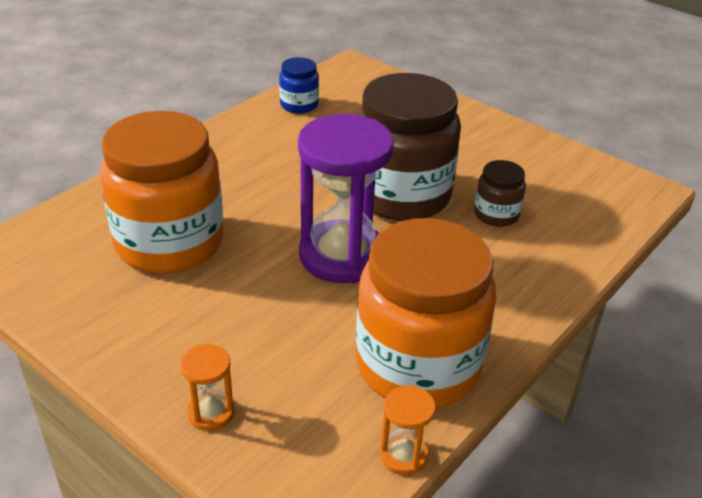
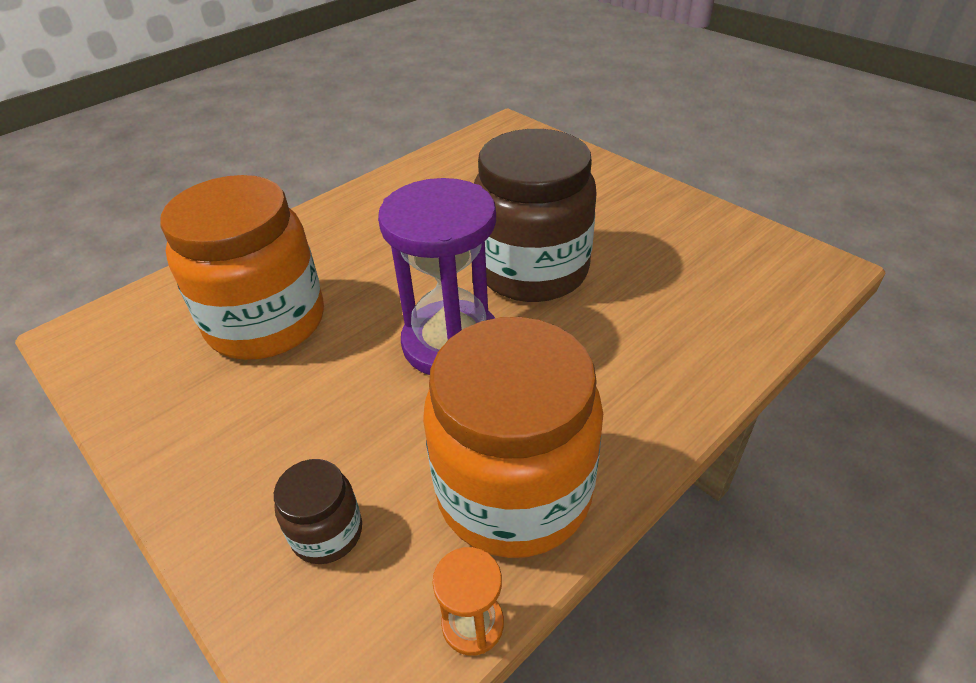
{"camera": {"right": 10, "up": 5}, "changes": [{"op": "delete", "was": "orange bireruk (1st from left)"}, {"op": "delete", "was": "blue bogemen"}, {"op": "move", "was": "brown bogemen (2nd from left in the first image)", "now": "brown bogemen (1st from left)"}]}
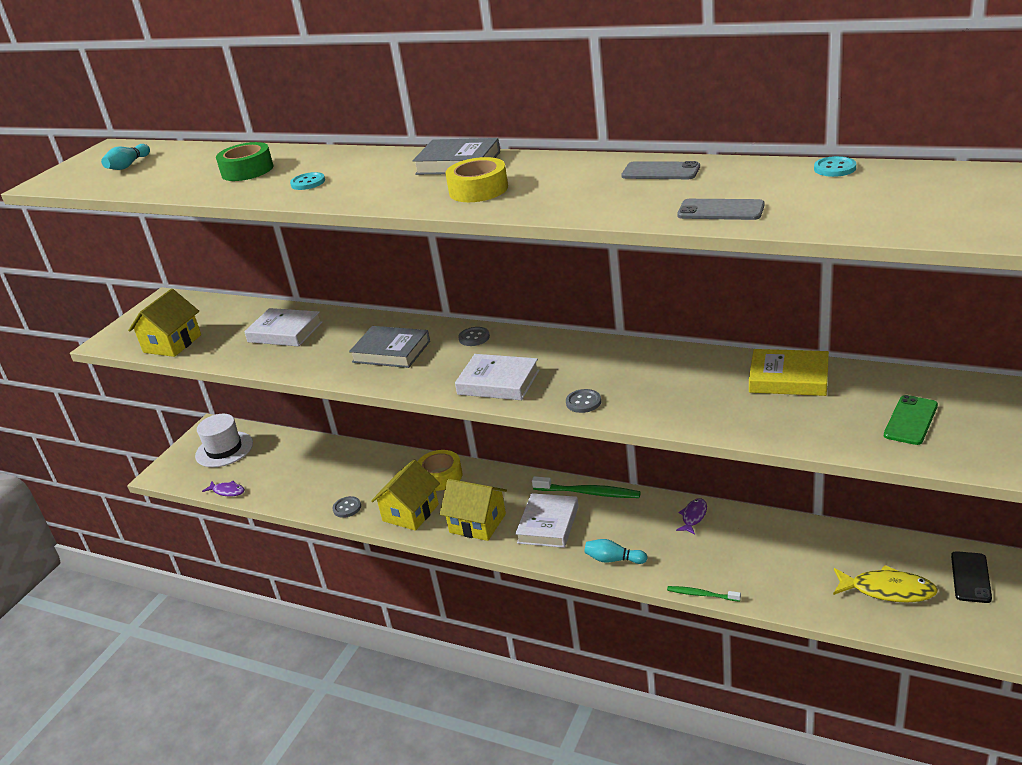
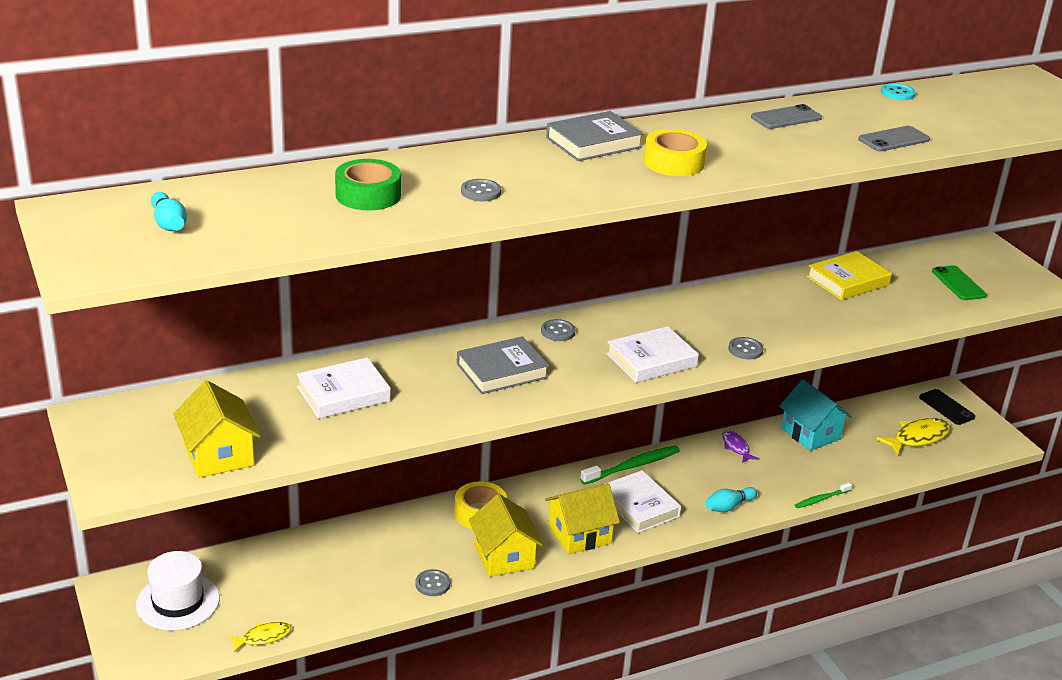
{"camera": {"right": -55, "up": 0}, "changes": [{"op": "insert", "now": "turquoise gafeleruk"}, {"op": "recolor", "was": "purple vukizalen (1st from left)", "now": "yellow vukizalen (1st from left)"}, {"op": "recolor", "was": "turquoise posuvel (1st from left)", "now": "grey posuvel (2nd from left)"}]}
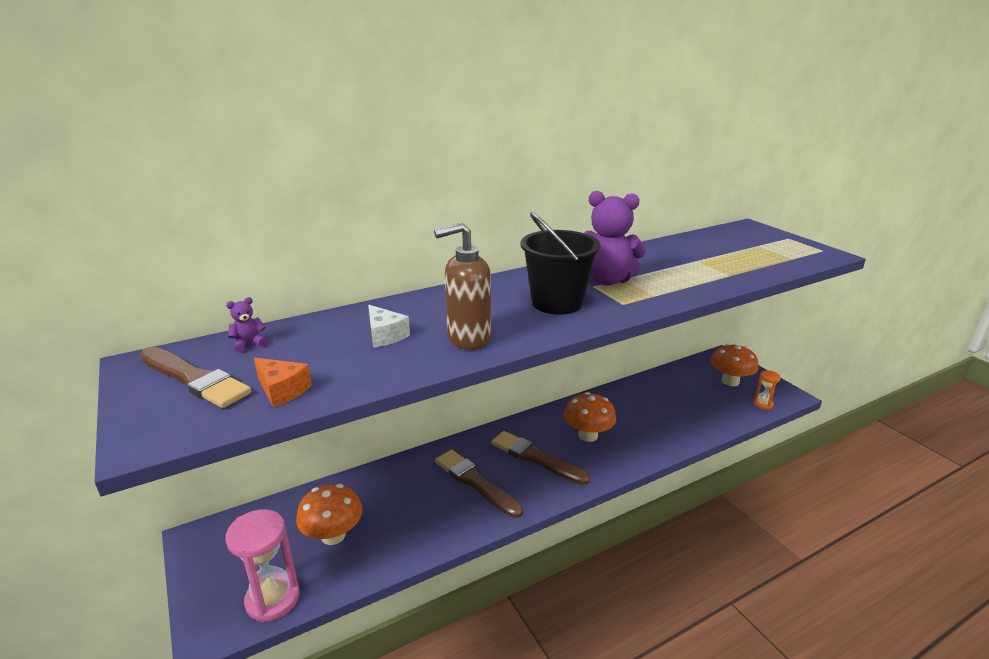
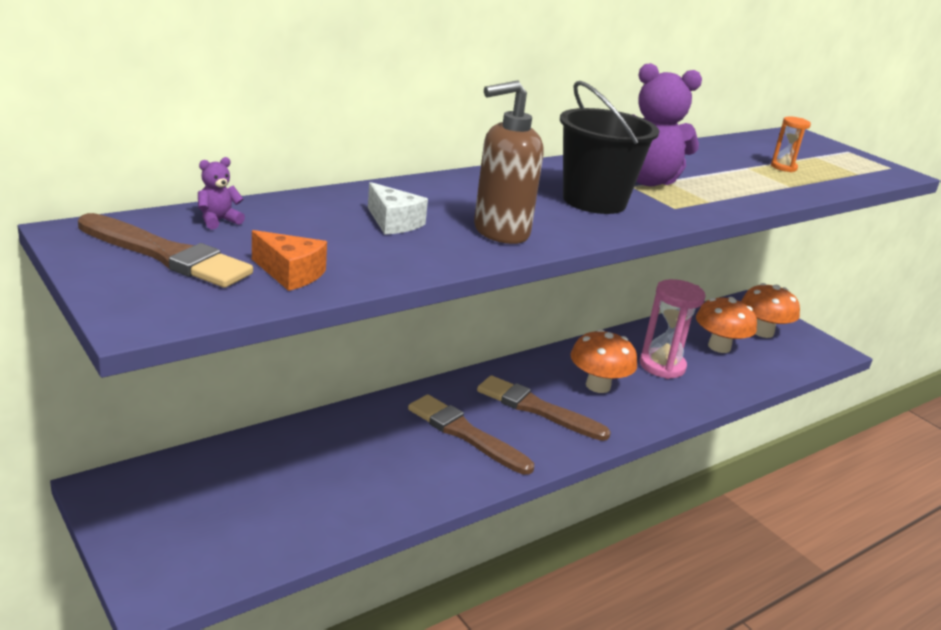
{"camera": {"right": -10, "up": 0}, "changes": [{"op": "move", "was": "pink bireruk"}, {"op": "move", "was": "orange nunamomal (1st from left in the first image)", "now": "orange nunamomal (2nd from left)"}, {"op": "move", "was": "orange bireruk"}]}
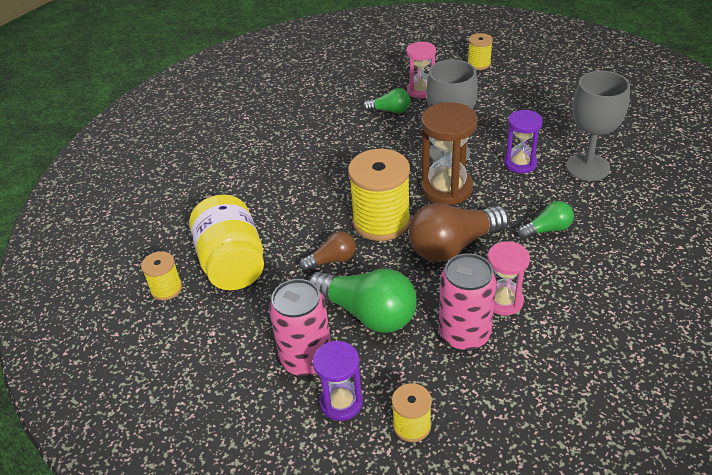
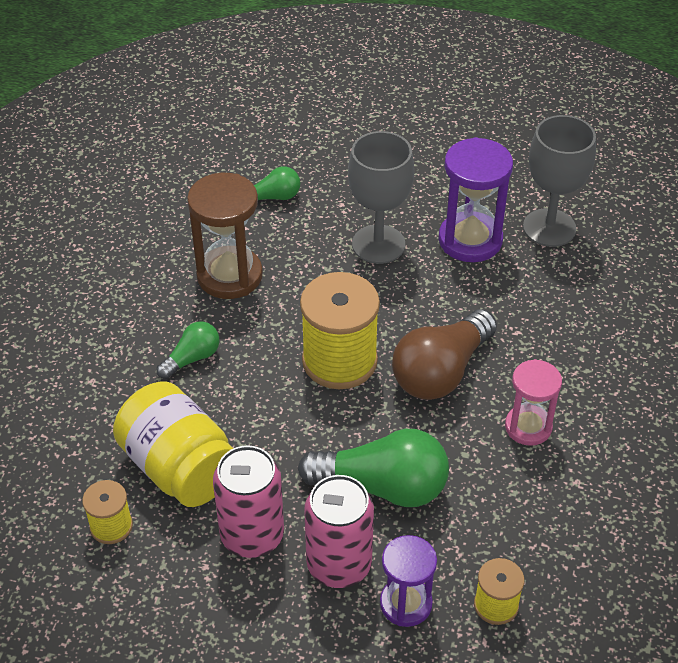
{"camera": {"right": -25, "up": 5}, "changes": [{"op": "delete", "was": "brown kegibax (1st from left)"}, {"op": "delete", "was": "pink bireruk (1st from left)"}, {"op": "delete", "was": "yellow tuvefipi (4th from left)"}, {"op": "move", "was": "brown bireruk"}, {"op": "move", "was": "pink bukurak (2nd from left in the first image)", "now": "pink bukurak (1st from left)"}, {"op": "move", "was": "green kegibax (3rd from left in the first image)", "now": "green kegibax (1st from left)"}, {"op": "resize", "was": "purple bireruk (2nd from left)", "ratio": 1.55}]}
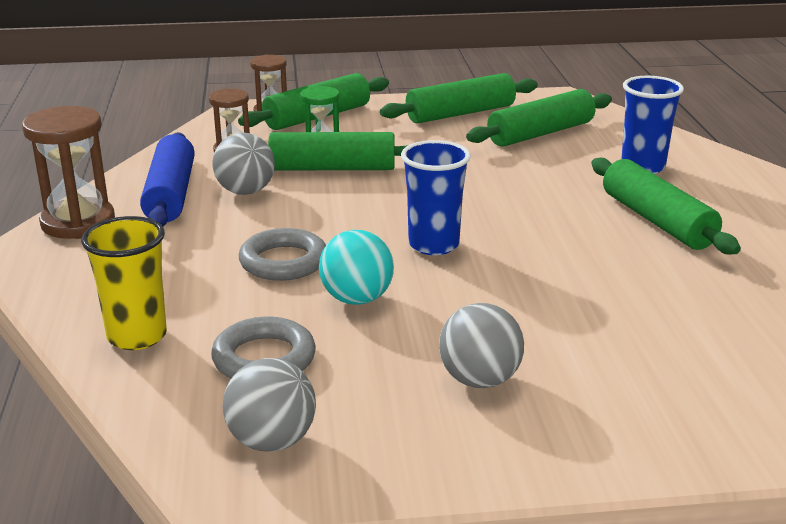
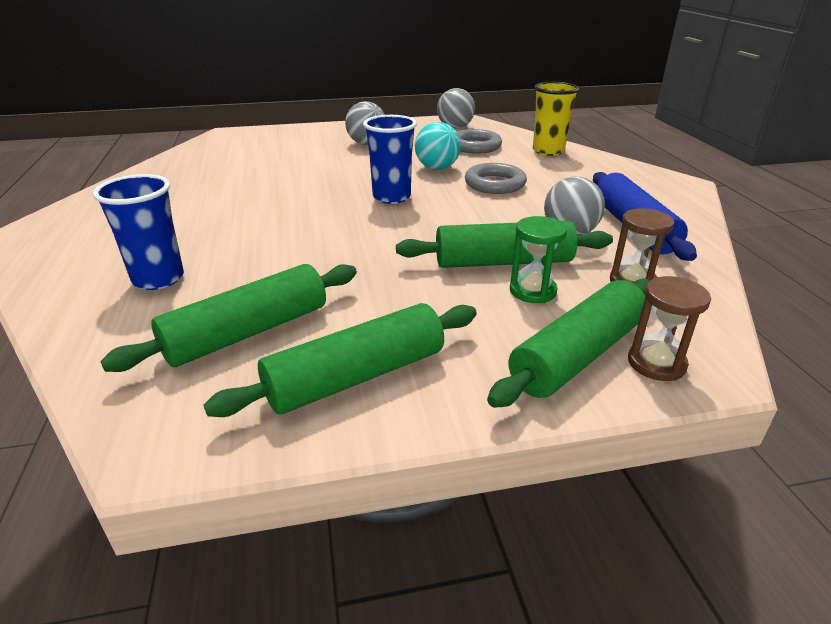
{"camera": {"right": 175, "up": 5}, "changes": [{"op": "delete", "was": "brown bireruk (1st from left)"}, {"op": "delete", "was": "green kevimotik (5th from left)"}]}
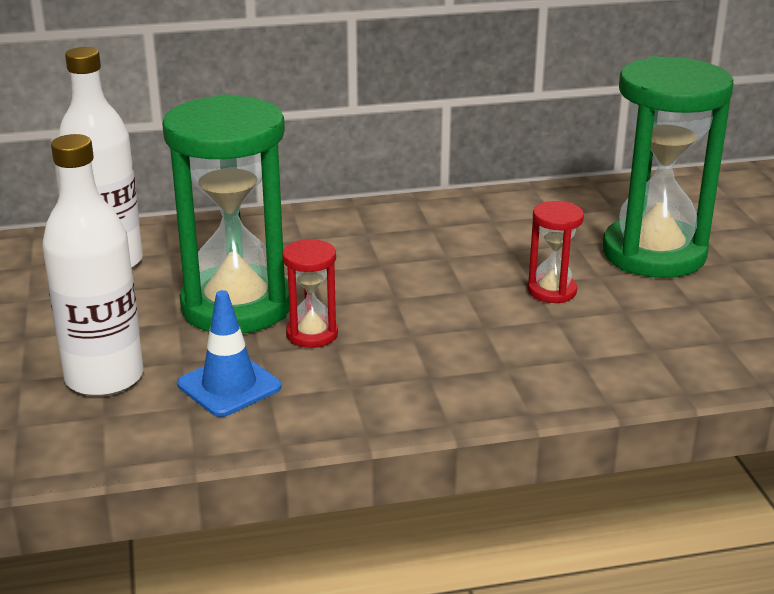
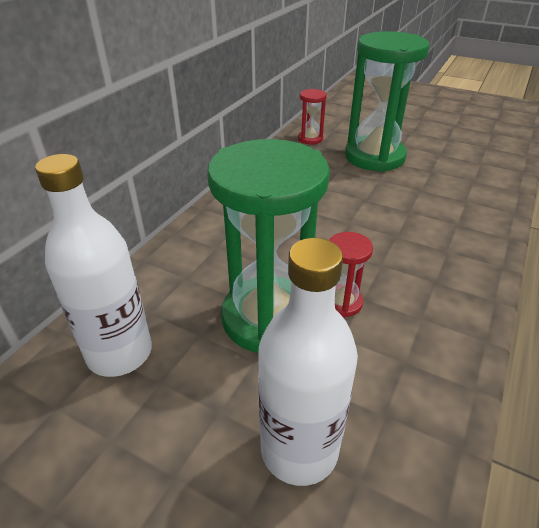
{"camera": {"right": -50, "up": 10}, "changes": [{"op": "delete", "was": "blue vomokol"}, {"op": "move", "was": "red bireruk (2nd from left in the first image)", "now": "red bireruk (1st from left)"}]}
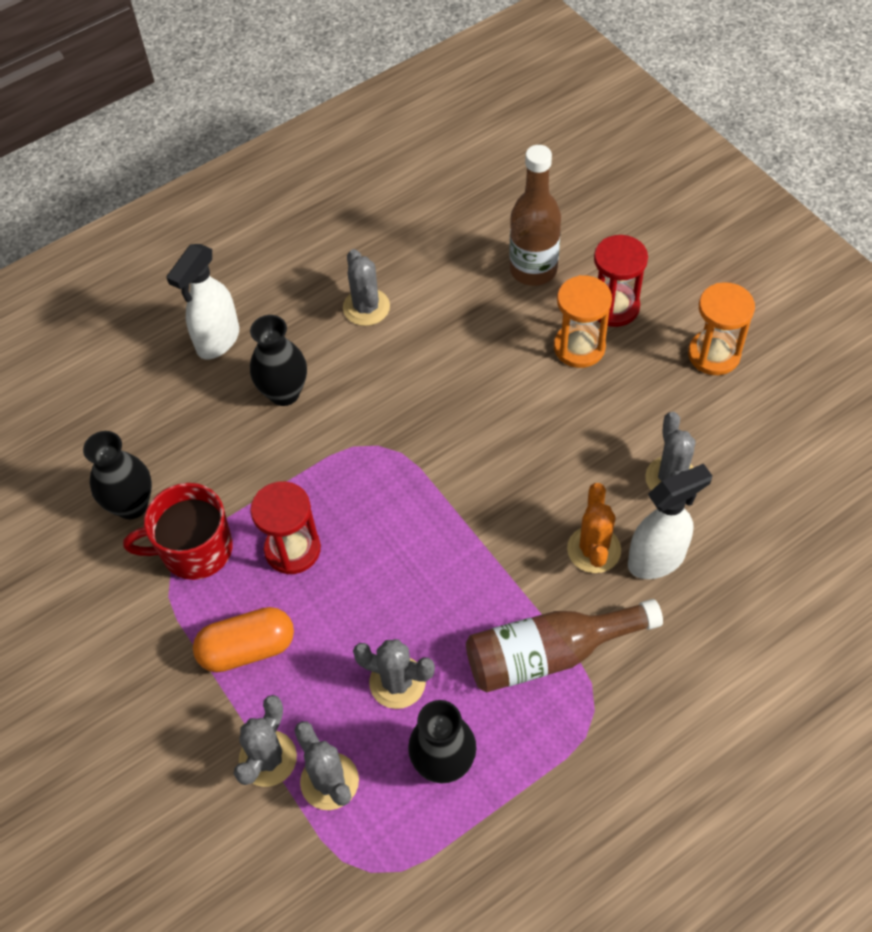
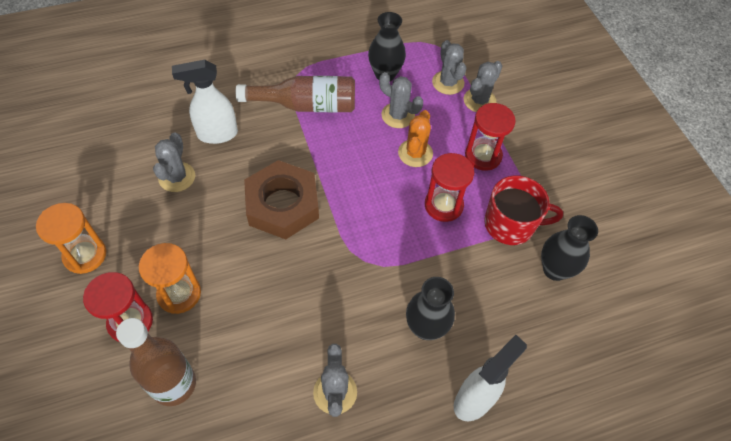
{"camera": {"right": -170, "up": 0}, "changes": [{"op": "insert", "now": "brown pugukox"}, {"op": "move", "was": "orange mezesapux"}, {"op": "replace", "was": "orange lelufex", "now": "red bireruk (3rd from left)"}]}
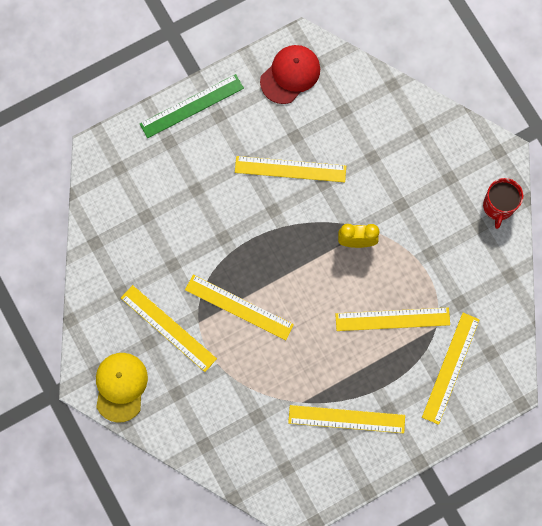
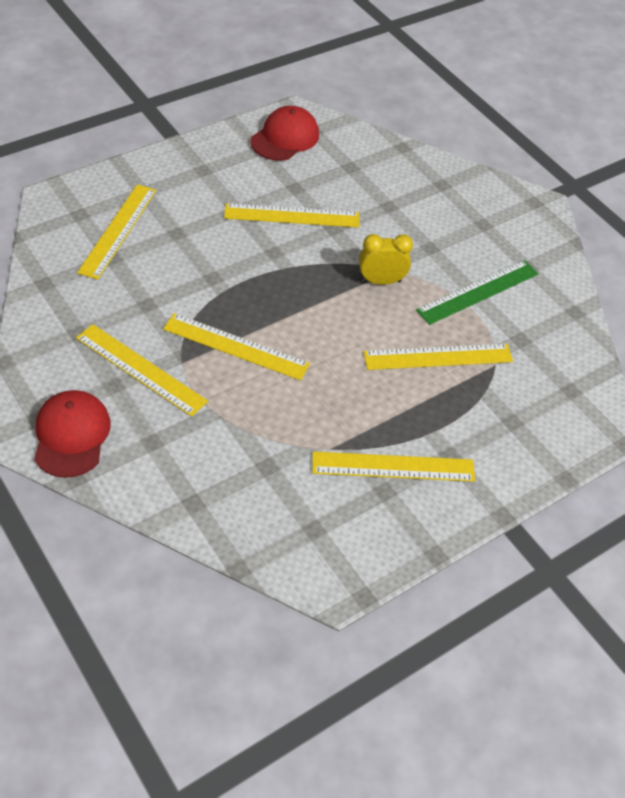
{"camera": {"right": -10, "up": -25}, "changes": [{"op": "delete", "was": "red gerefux"}, {"op": "move", "was": "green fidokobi"}, {"op": "move", "was": "yellow fidokobi (6th from left in the first image)", "now": "yellow fidokobi (1st from left)"}, {"op": "recolor", "was": "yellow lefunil", "now": "red lefunil (1st from left)"}]}
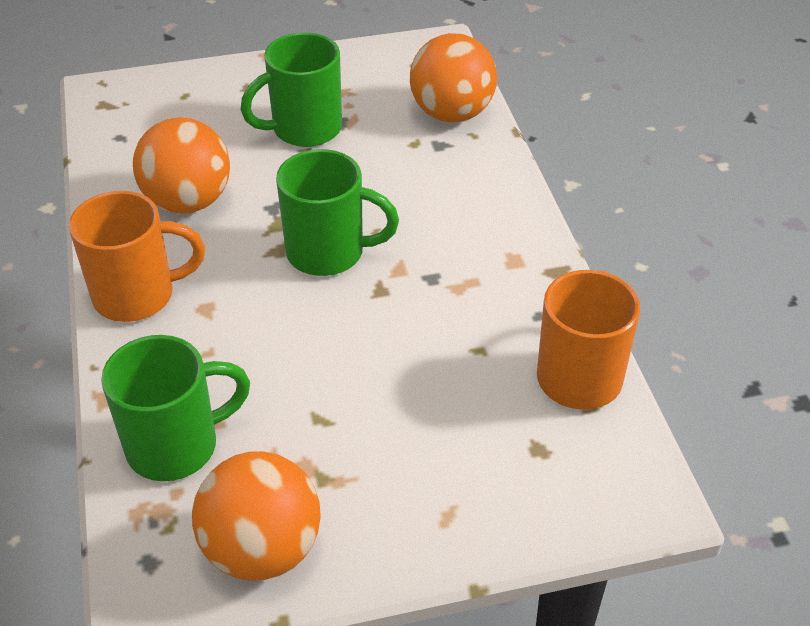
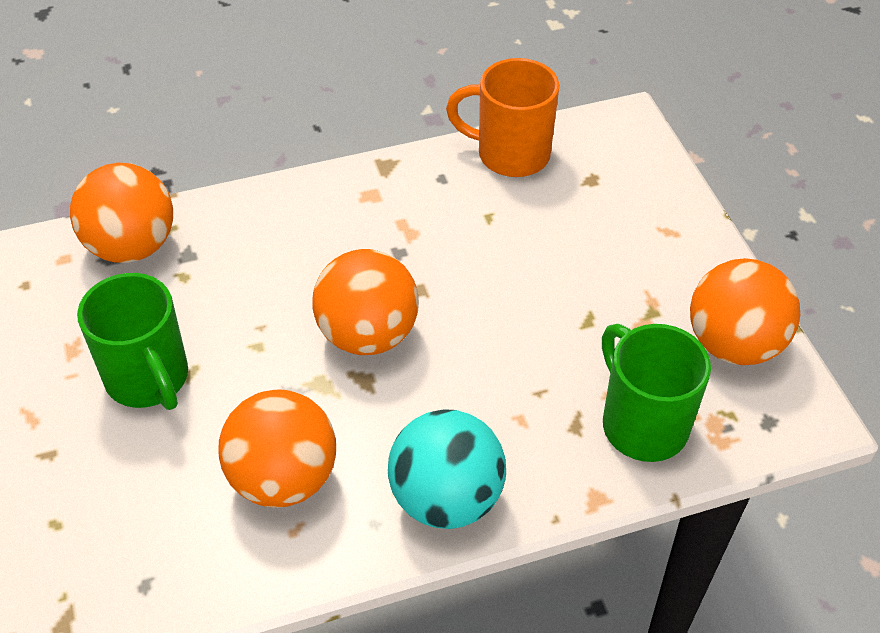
{"camera": {"right": -95, "up": 5}, "changes": [{"op": "replace", "was": "orange gerefux (1st from left)", "now": "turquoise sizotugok"}, {"op": "replace", "was": "green gerefux (3rd from left)", "now": "orange sizotugok (3rd from left)"}]}
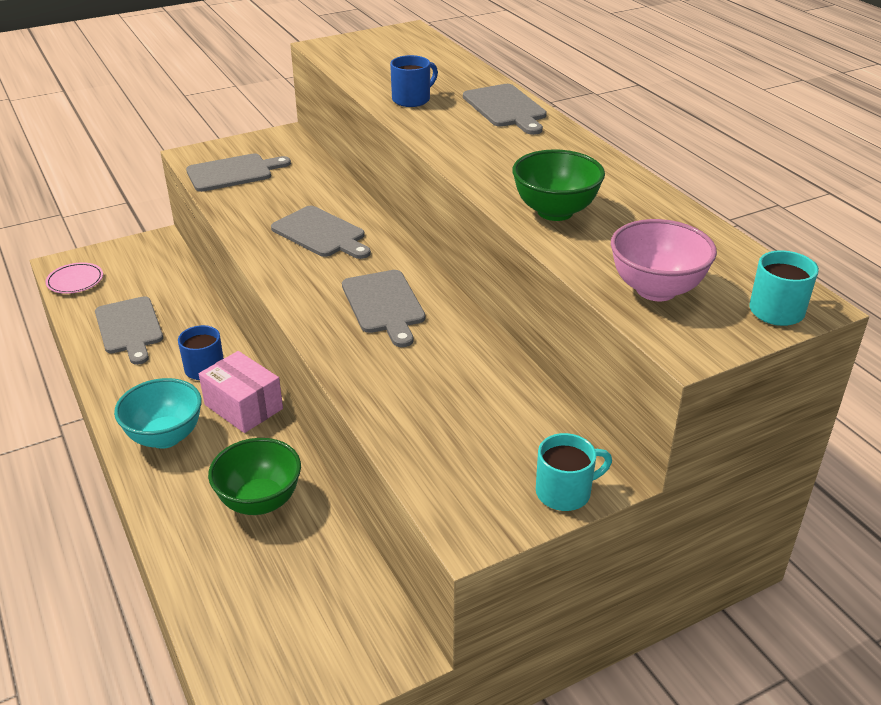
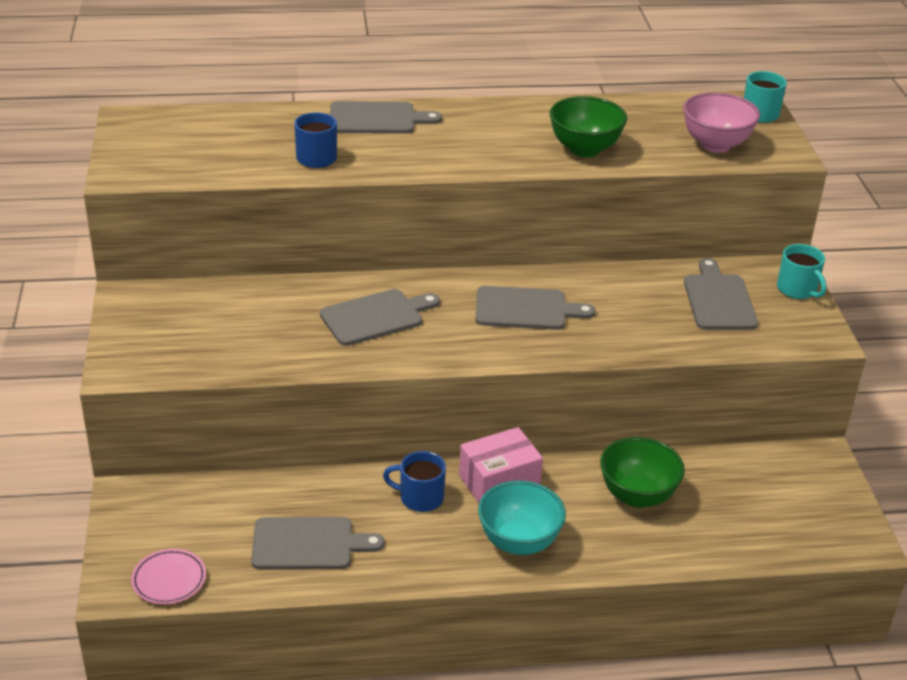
{"camera": {"right": -70, "up": 0}, "changes": [{"op": "move", "was": "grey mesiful (2nd from left in the first image)", "now": "grey mesiful (5th from left)"}, {"op": "rotate", "was": "turquoise gerefux (1st from left in the first image)", "clockwise": 150}]}
